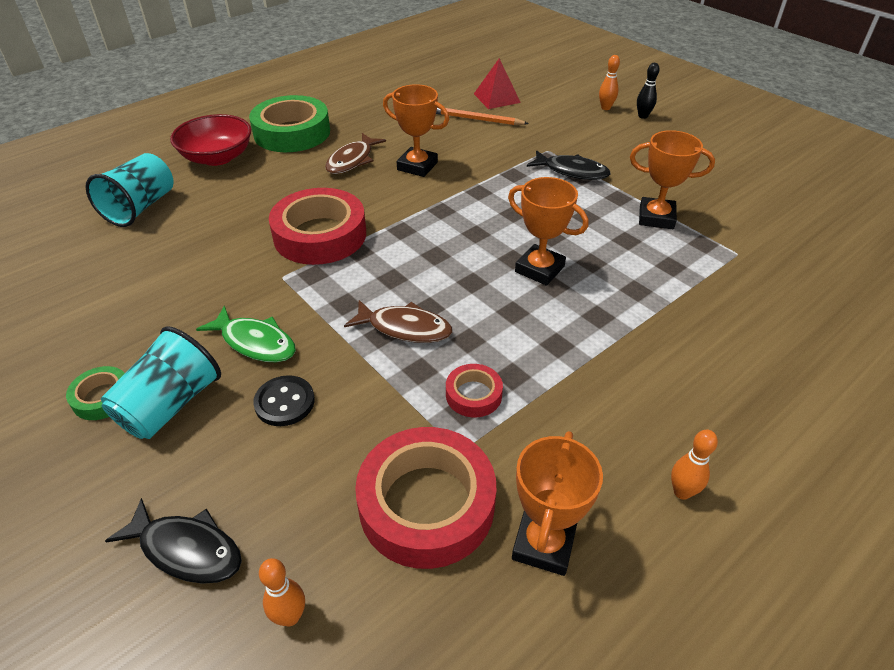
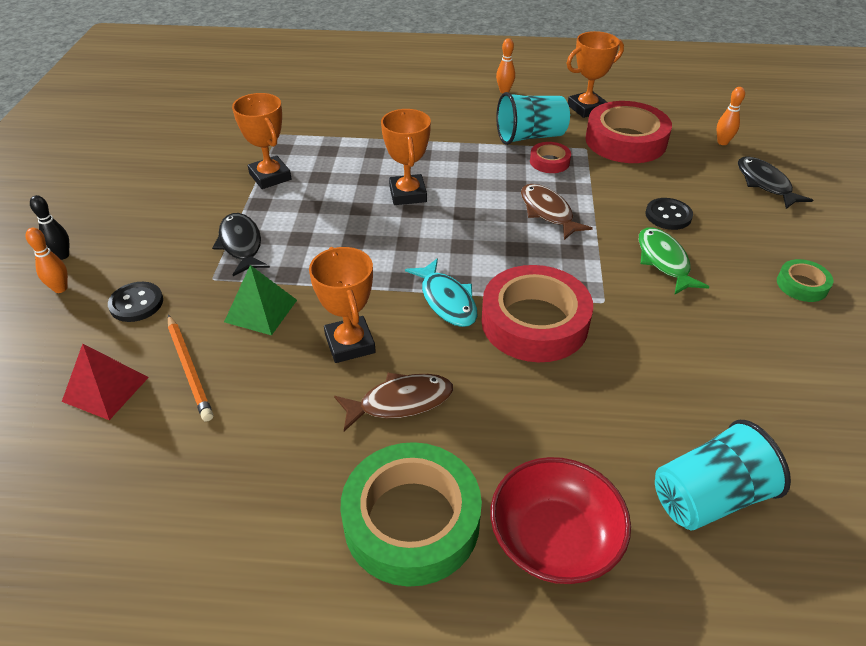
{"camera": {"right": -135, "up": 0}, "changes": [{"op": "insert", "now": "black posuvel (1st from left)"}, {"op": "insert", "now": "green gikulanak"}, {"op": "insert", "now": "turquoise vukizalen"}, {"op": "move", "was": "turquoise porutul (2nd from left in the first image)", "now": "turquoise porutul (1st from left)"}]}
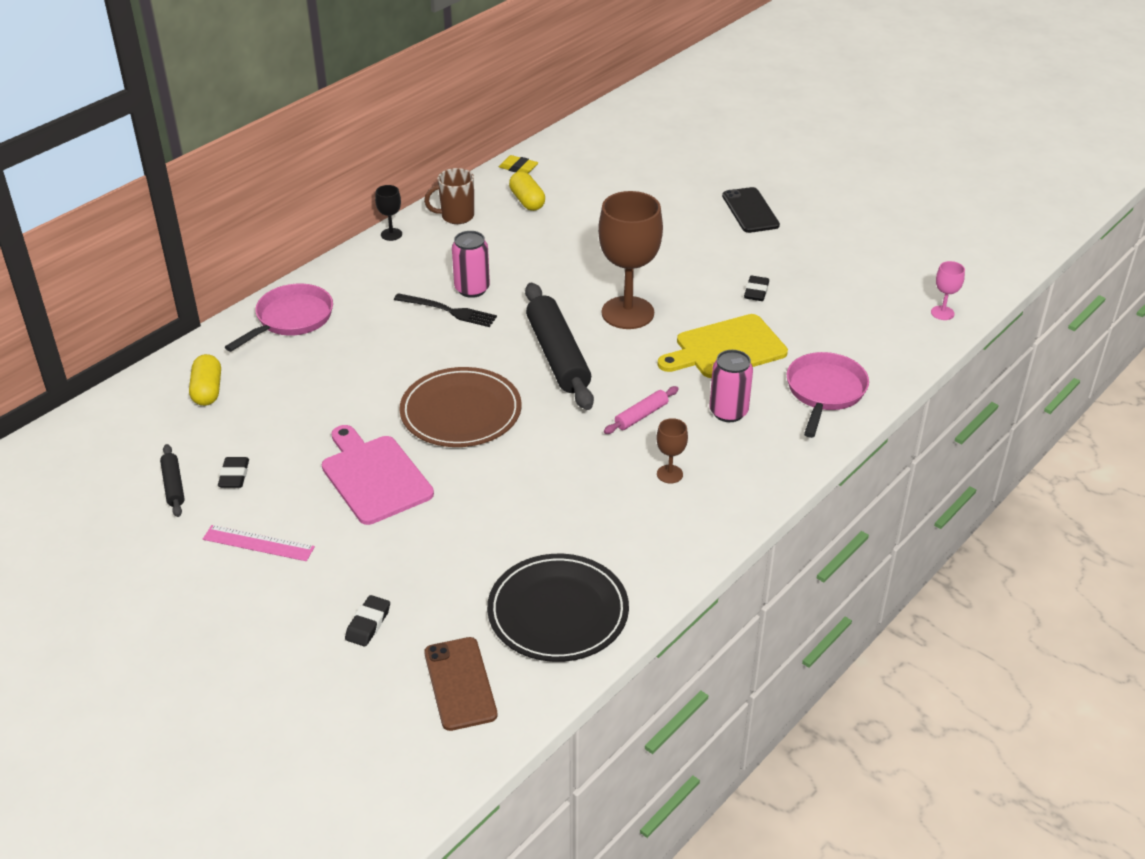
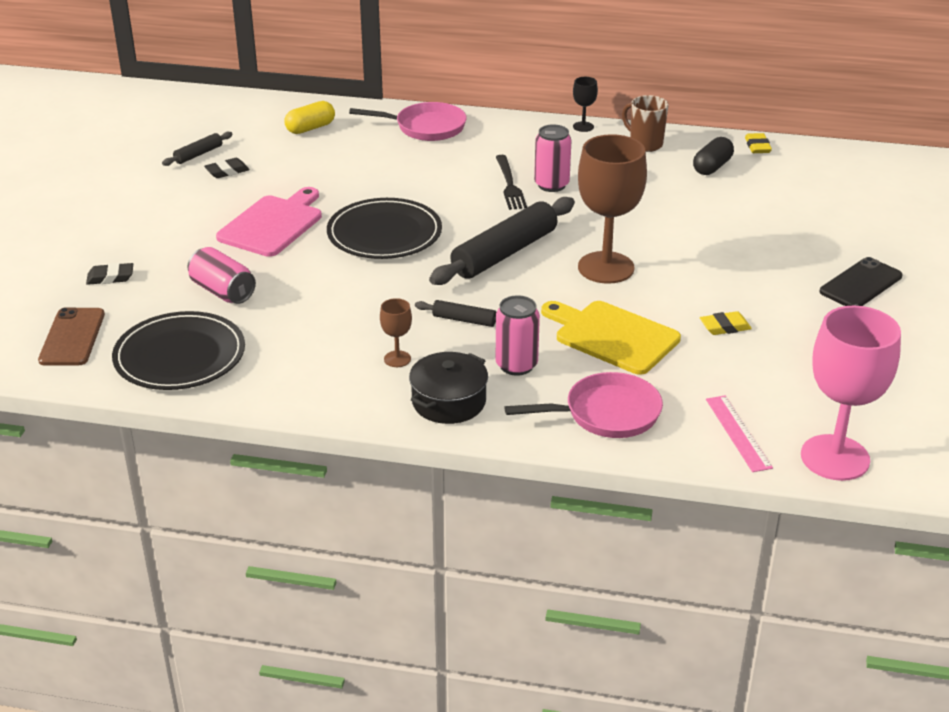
{"camera": {"right": 60, "up": -5}, "changes": [{"op": "insert", "now": "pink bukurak (1st from left)"}, {"op": "insert", "now": "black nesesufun"}, {"op": "move", "was": "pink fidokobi"}, {"op": "recolor", "was": "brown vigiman", "now": "black vigiman (2nd from left)"}, {"op": "recolor", "was": "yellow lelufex (2nd from left)", "now": "black lelufex"}, {"op": "recolor", "was": "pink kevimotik", "now": "black kevimotik (2nd from left)"}, {"op": "recolor", "was": "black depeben (3rd from left)", "now": "yellow depeben (1st from left)"}, {"op": "rotate", "was": "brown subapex", "clockwise": -45}, {"op": "resize", "was": "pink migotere", "ratio": 2.29}]}
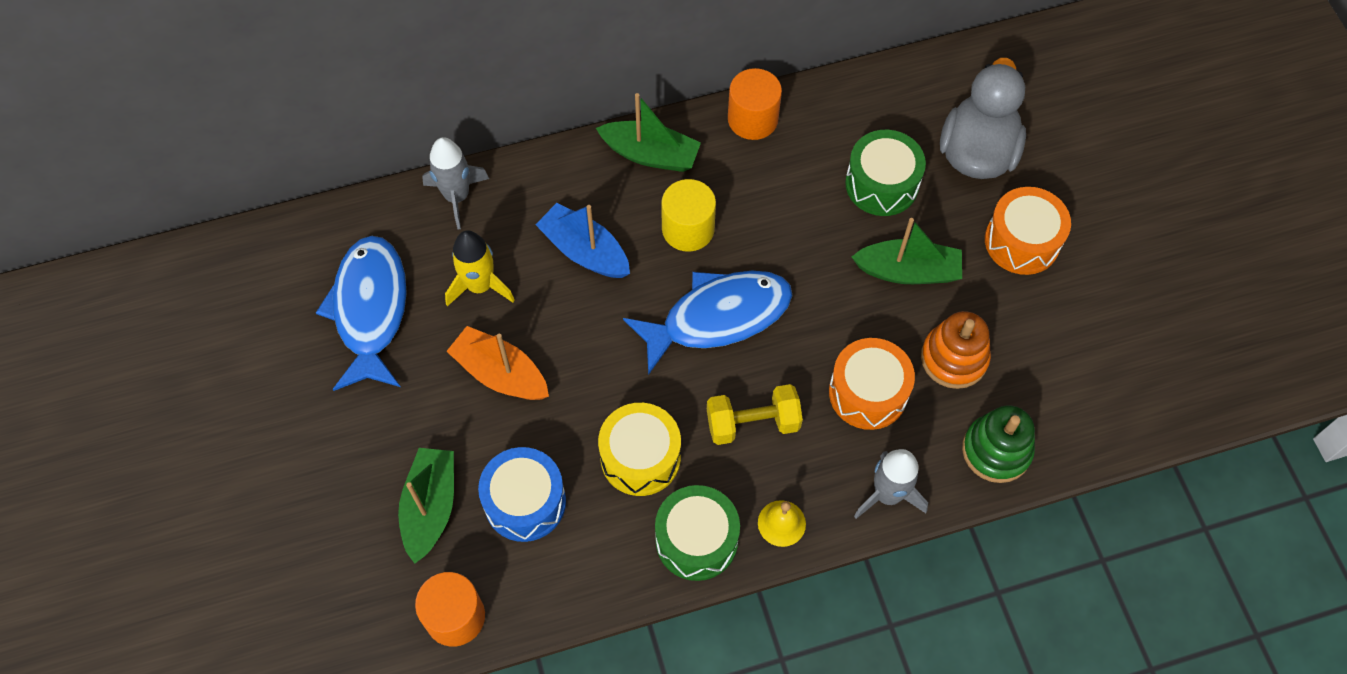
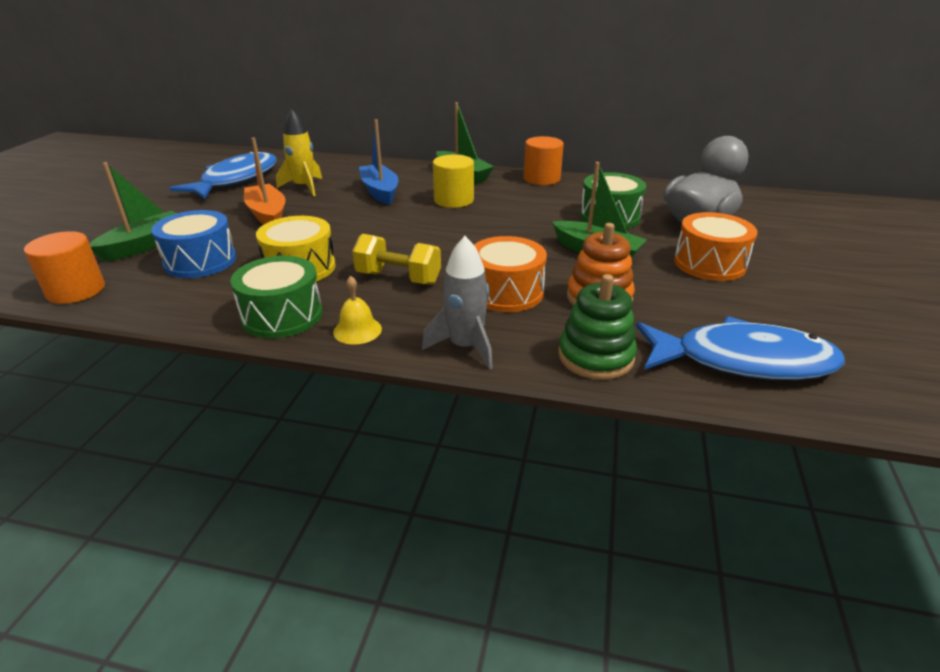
{"camera": {"right": 30, "up": -30}, "changes": [{"op": "delete", "was": "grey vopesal (1st from left)"}, {"op": "move", "was": "blue vukizalen (2nd from left)"}]}
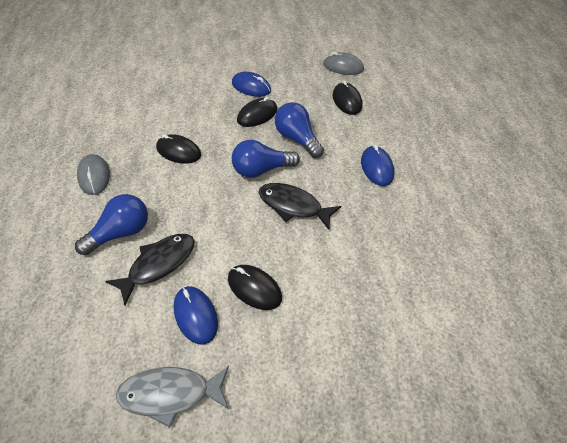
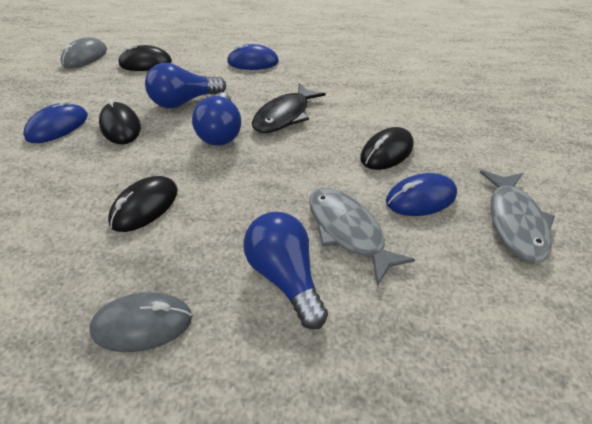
{"camera": {"right": -80, "up": -5}, "changes": [{"op": "recolor", "was": "black vukizalen (1st from left)", "now": "grey vukizalen (1st from left)"}]}
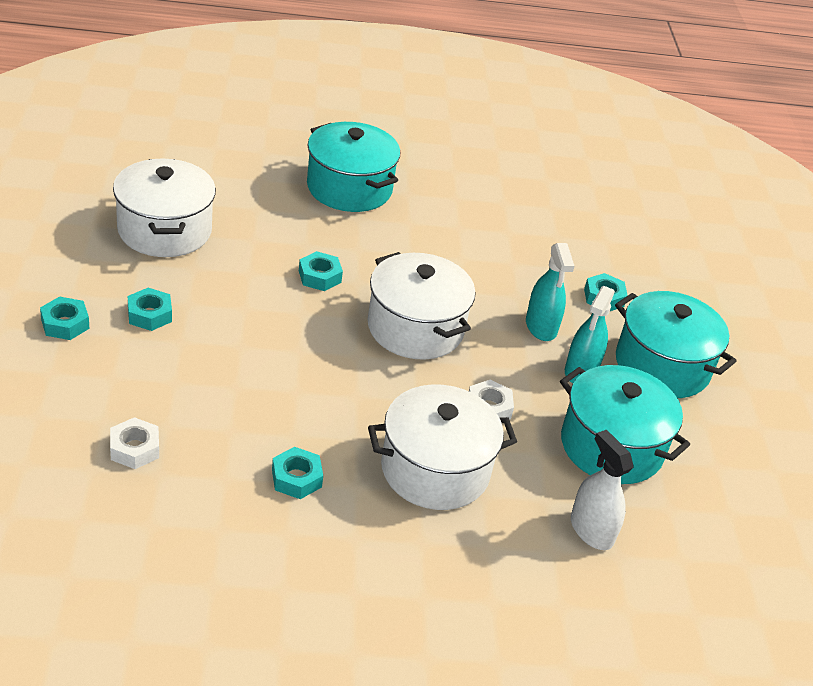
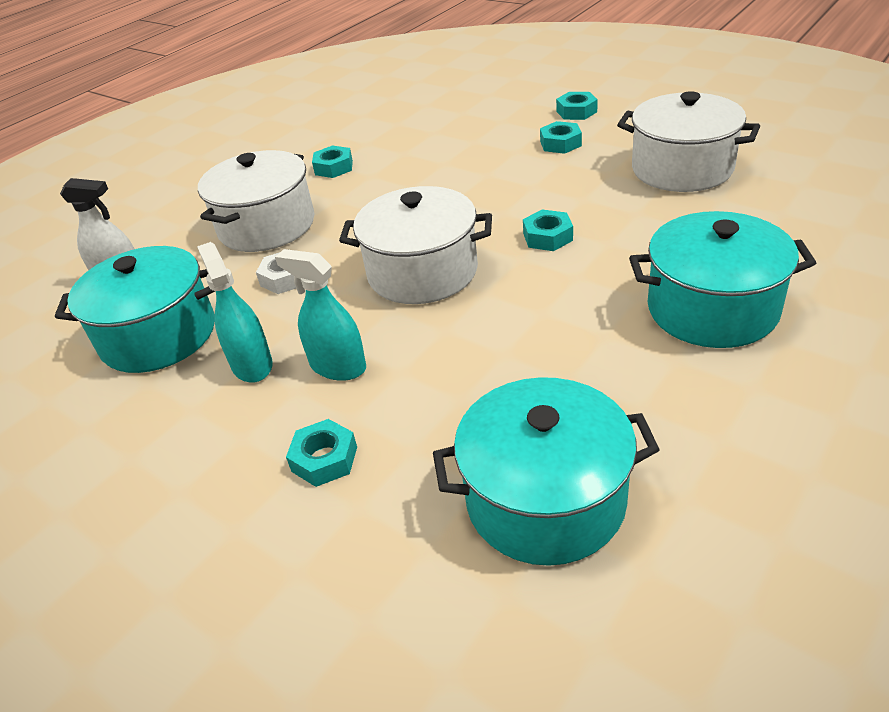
{"camera": {"right": 140, "up": 0}, "changes": [{"op": "delete", "was": "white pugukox (1st from left)"}, {"op": "move", "was": "turquoise nesesufun (3rd from left in the first image)", "now": "turquoise nesesufun (2nd from left)"}]}
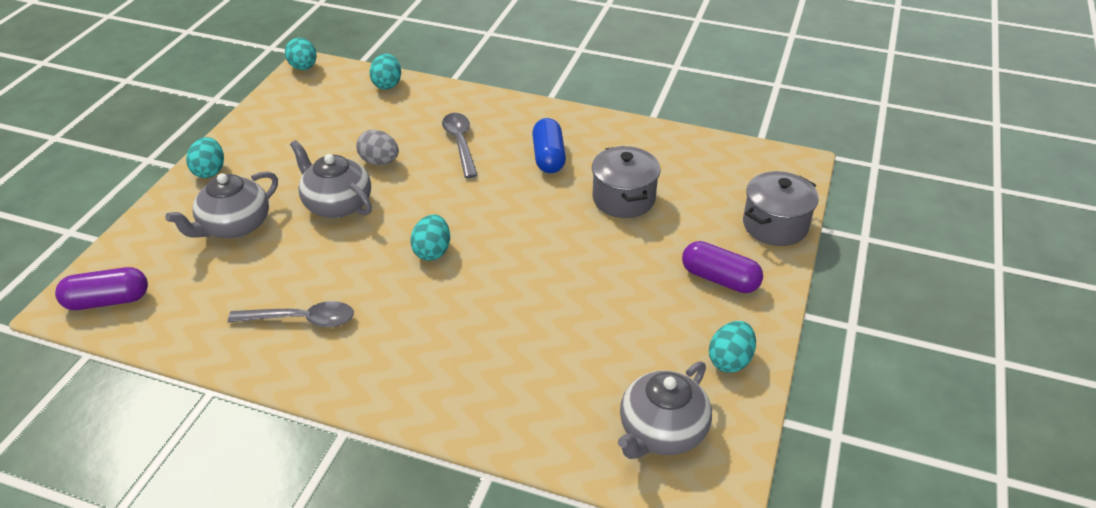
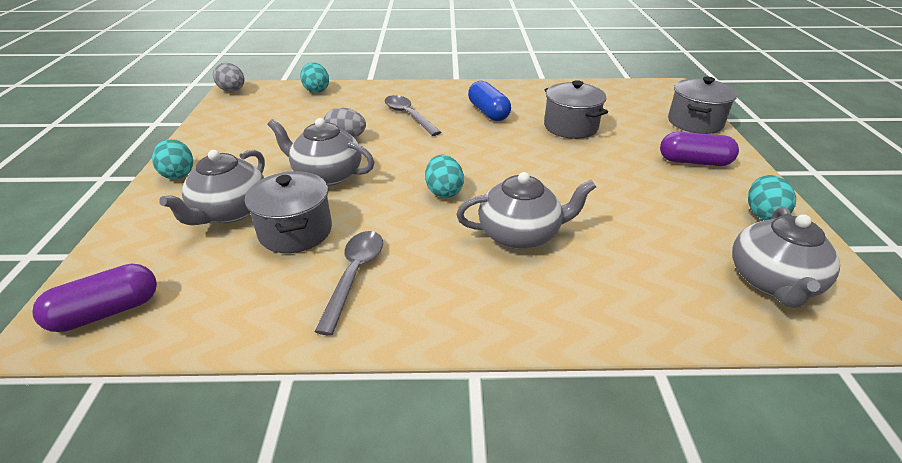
{"camera": {"right": -20, "up": -5}, "changes": [{"op": "insert", "now": "grey nesesufun (1st from left)"}, {"op": "insert", "now": "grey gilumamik (3rd from left)"}, {"op": "recolor", "was": "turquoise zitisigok (2nd from left)", "now": "grey zitisigok (1st from left)"}, {"op": "rotate", "was": "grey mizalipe (1st from left)", "clockwise": -60}]}
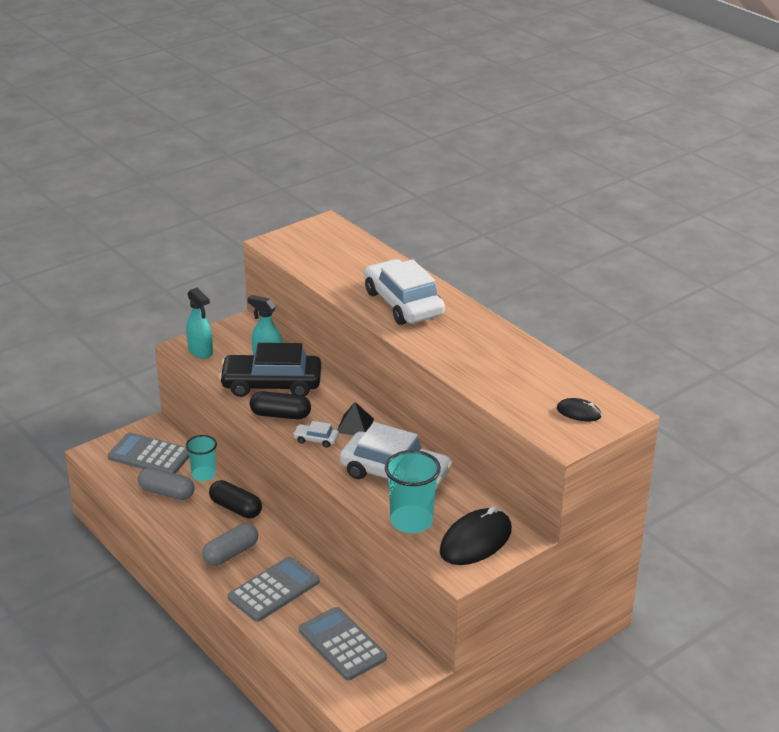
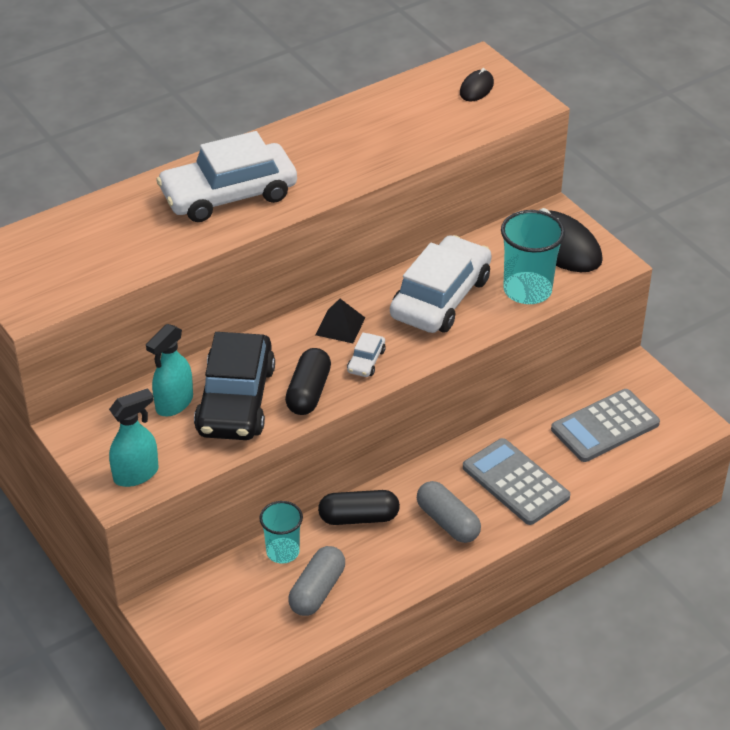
{"camera": {"right": -85, "up": 10}, "changes": [{"op": "delete", "was": "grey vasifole (1st from left)"}, {"op": "rotate", "was": "black lelufex (1st from left in the first image)", "clockwise": 45}]}
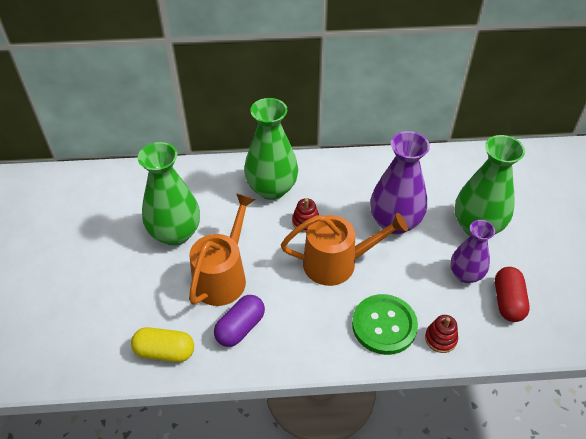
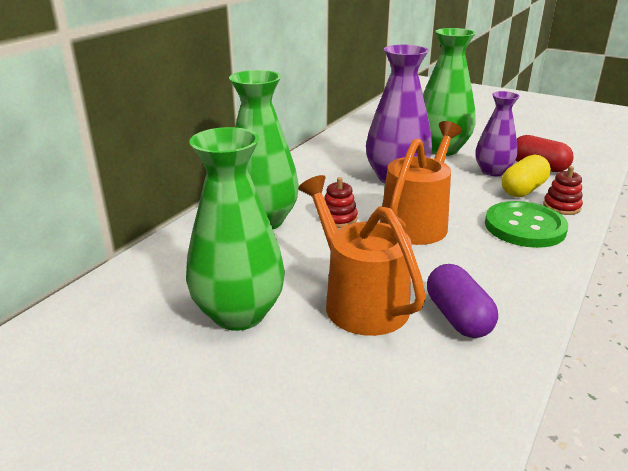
{"camera": {"right": -55, "up": -20}, "changes": [{"op": "move", "was": "yellow lelufex"}]}
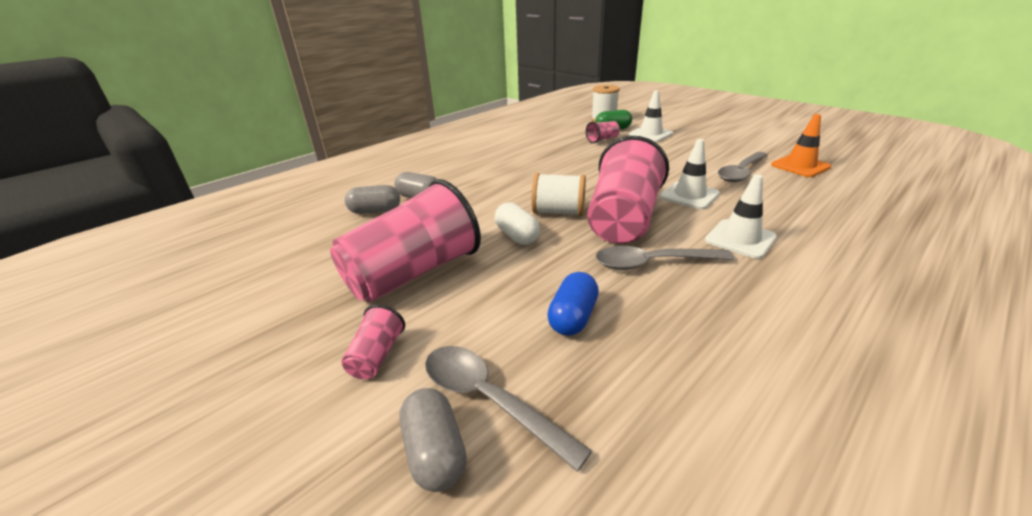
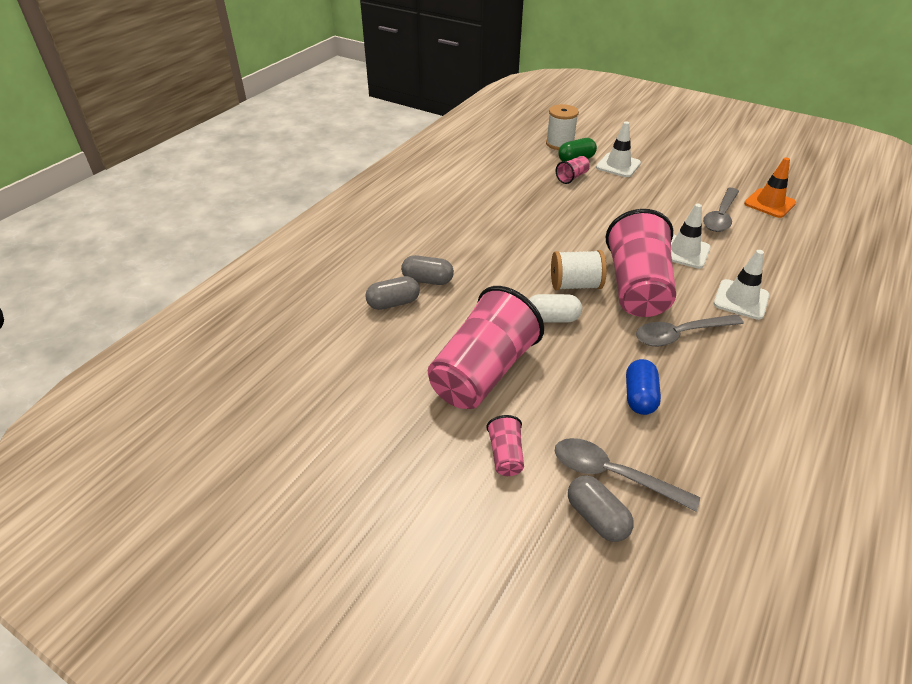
{"camera": {"right": -15, "up": 10}, "changes": [{"op": "rotate", "was": "white lelufex", "clockwise": -45}]}
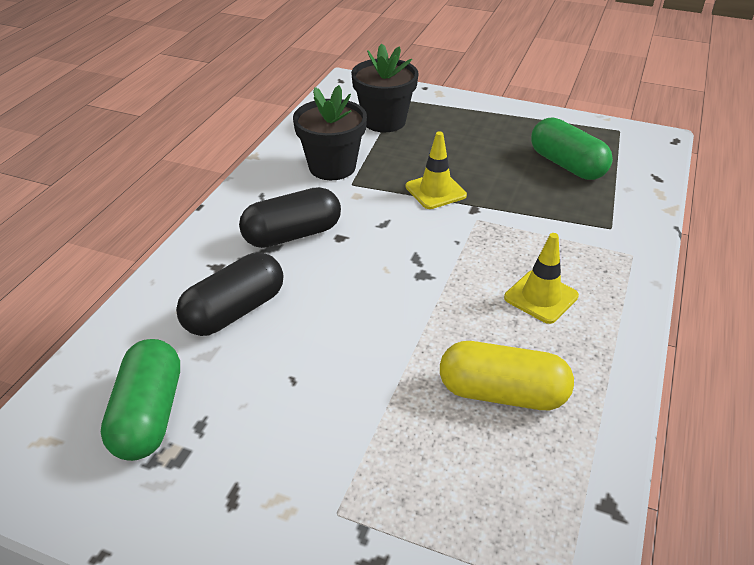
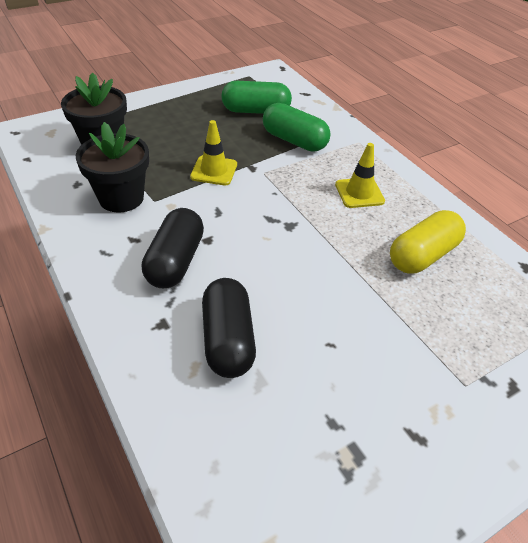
{"camera": {"right": -55, "up": 5}, "changes": [{"op": "move", "was": "green lelufex (1st from left in the first image)", "now": "green lelufex (2nd from left)"}]}
